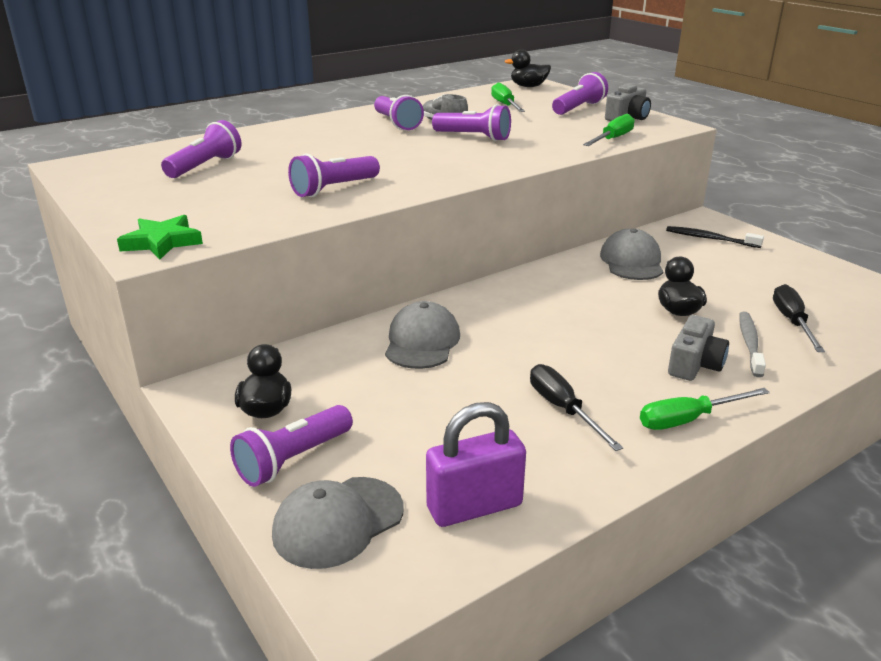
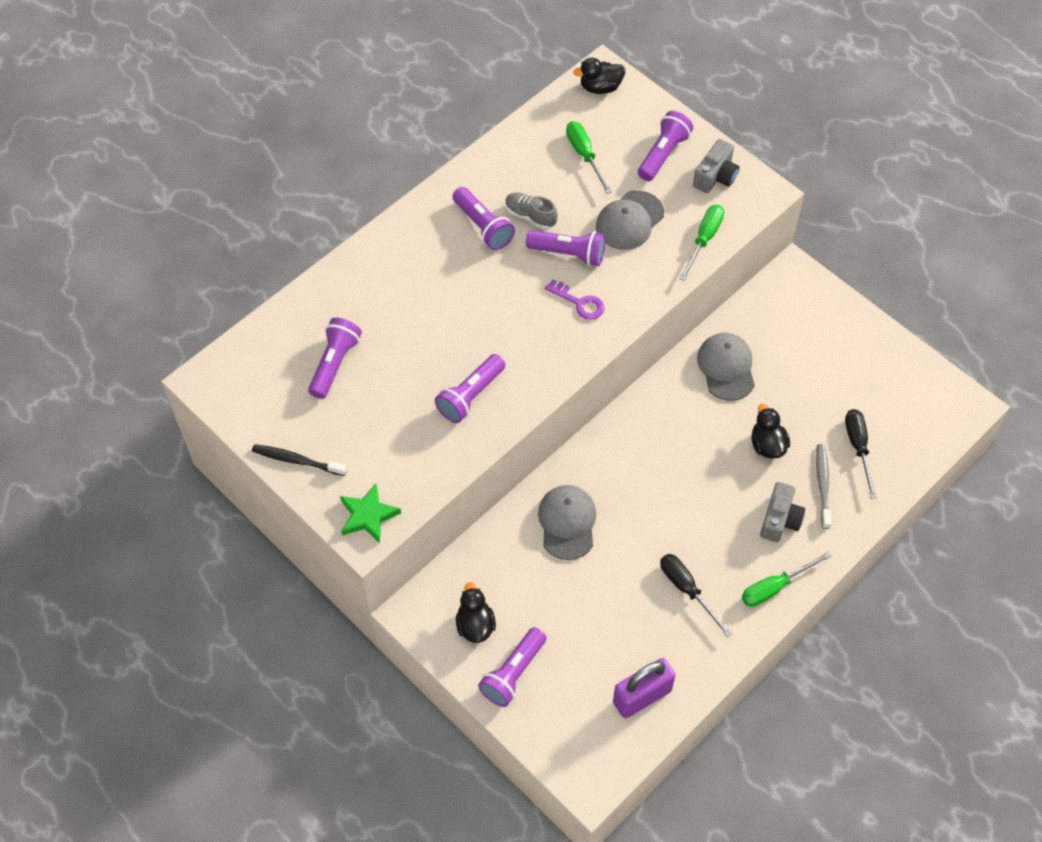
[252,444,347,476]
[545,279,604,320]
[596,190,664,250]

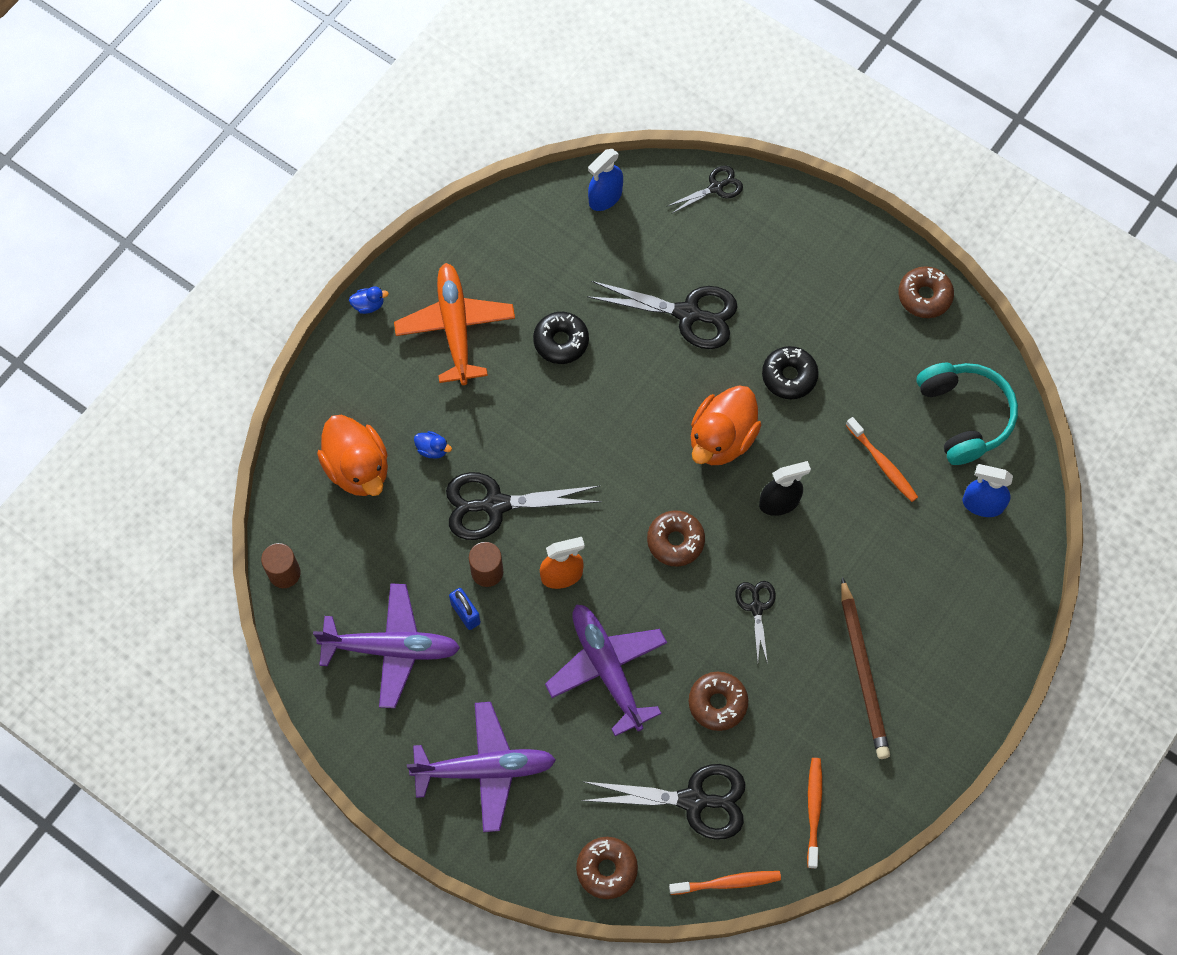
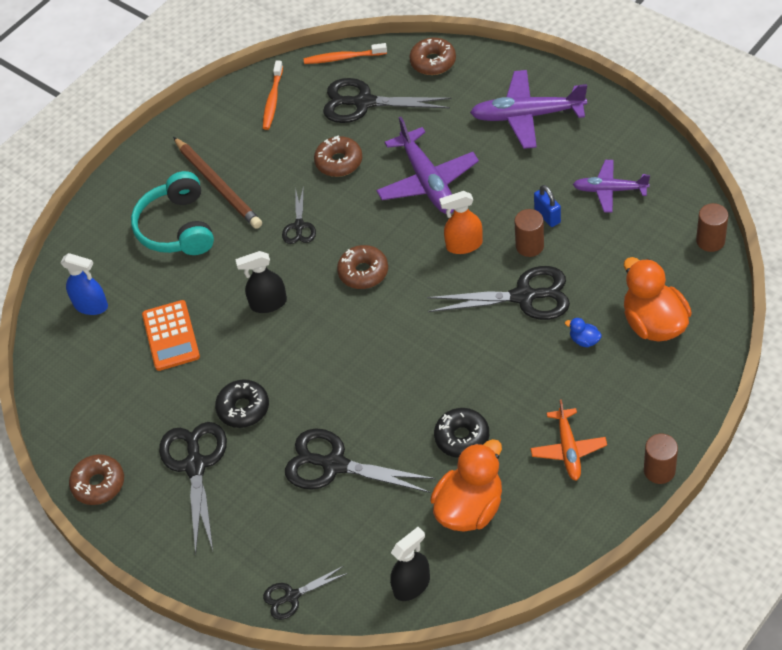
[131,171,214,255]
[142,300,200,371]
[159,422,227,555]
[173,137,262,229]
[390,527,430,601]
[430,439,502,532]
[531,399,607,481]
[573,160,650,212]
[644,434,678,484]

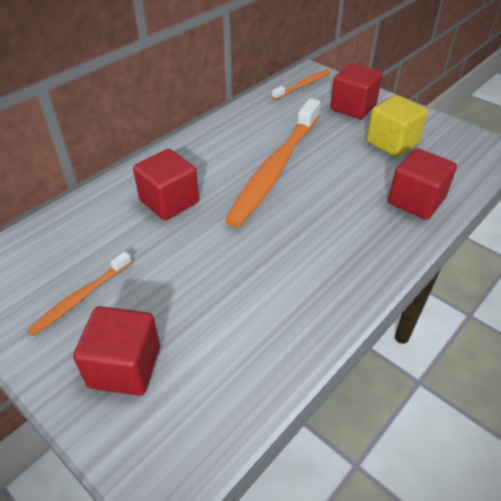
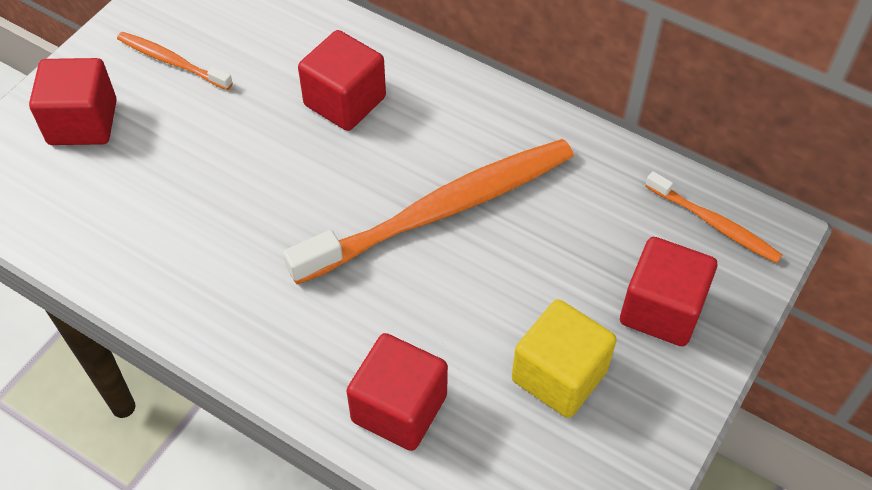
[283,139,574,285]

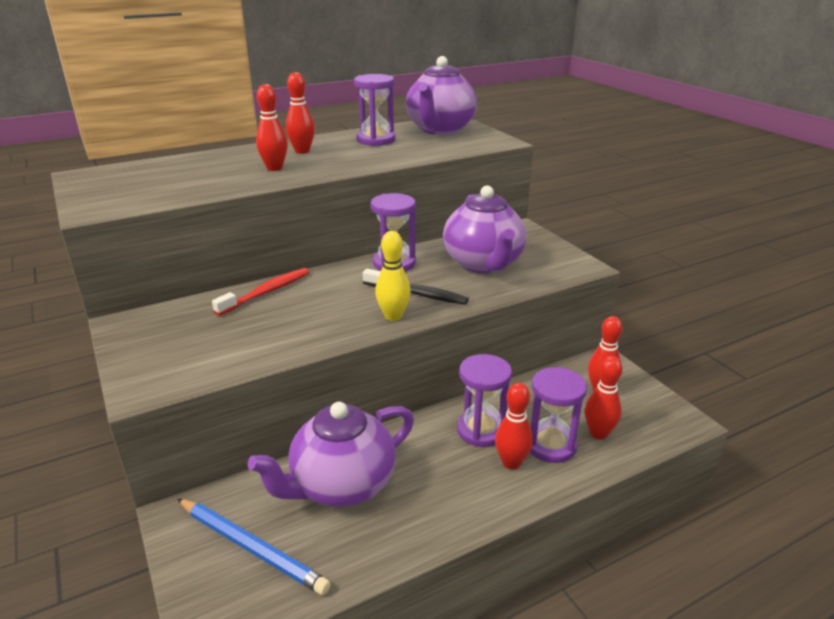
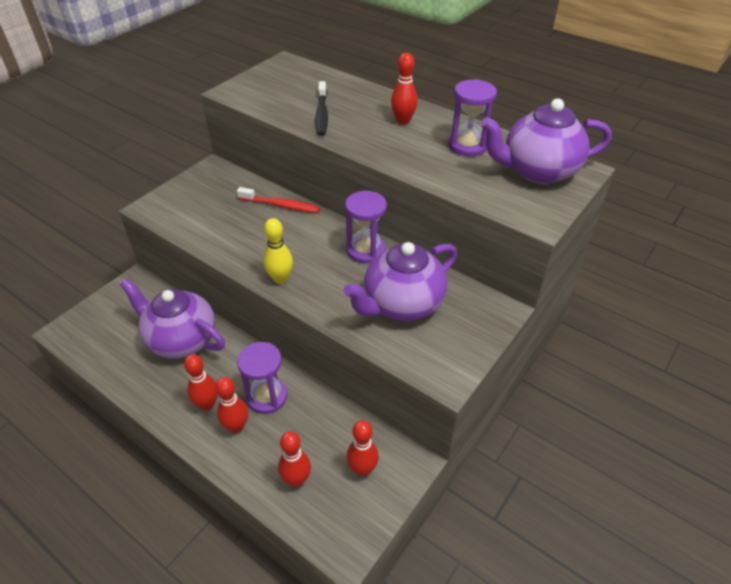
[184,354,218,411]
[315,81,328,136]
[177,499,331,595] (first image)
[530,367,587,463] (first image)

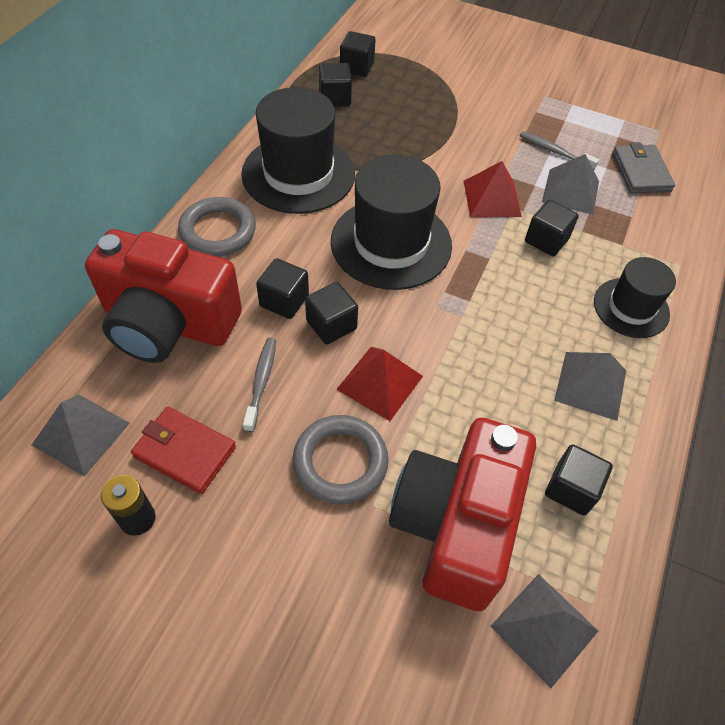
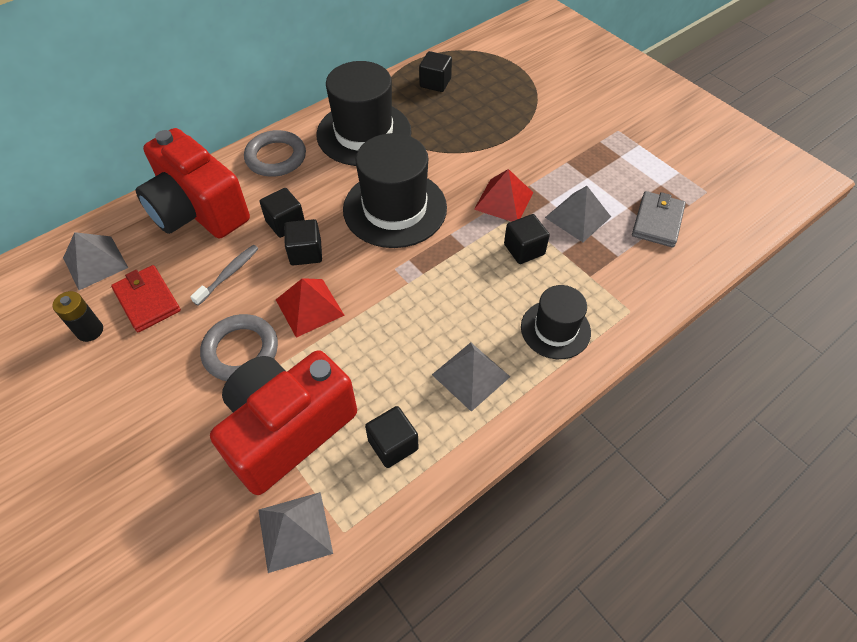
[340,31,376,77] (first image)
[520,131,599,170] (first image)

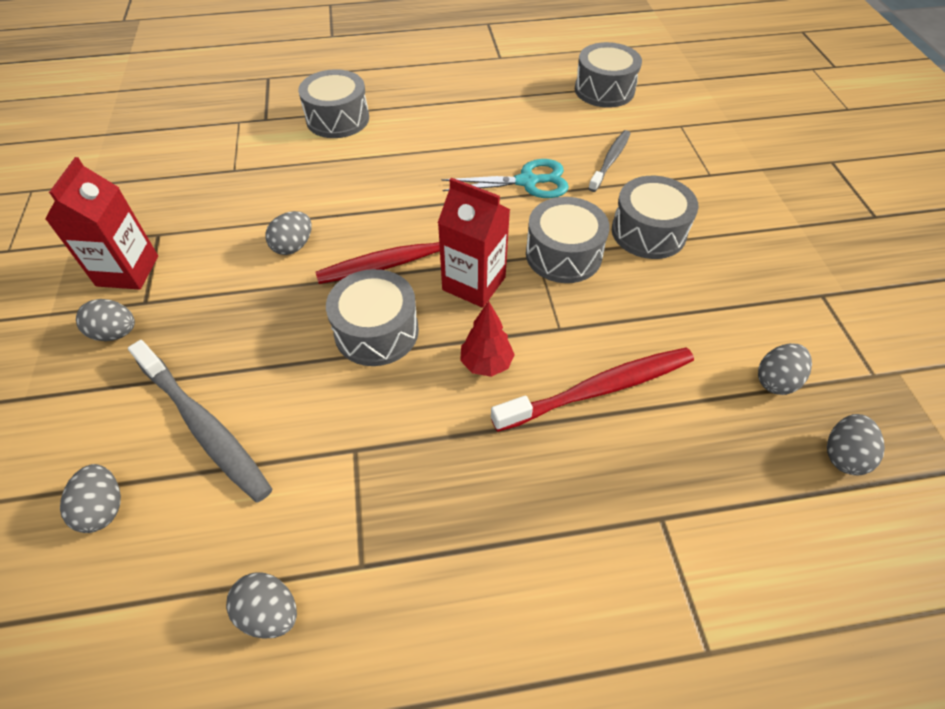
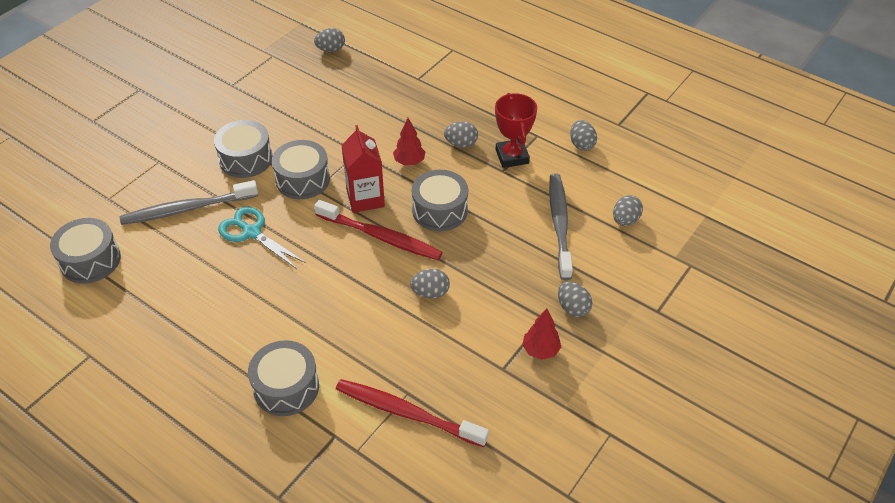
[120,180,258,225]
[336,379,489,447]
[444,122,478,147]
[495,93,537,168]
[522,309,561,360]

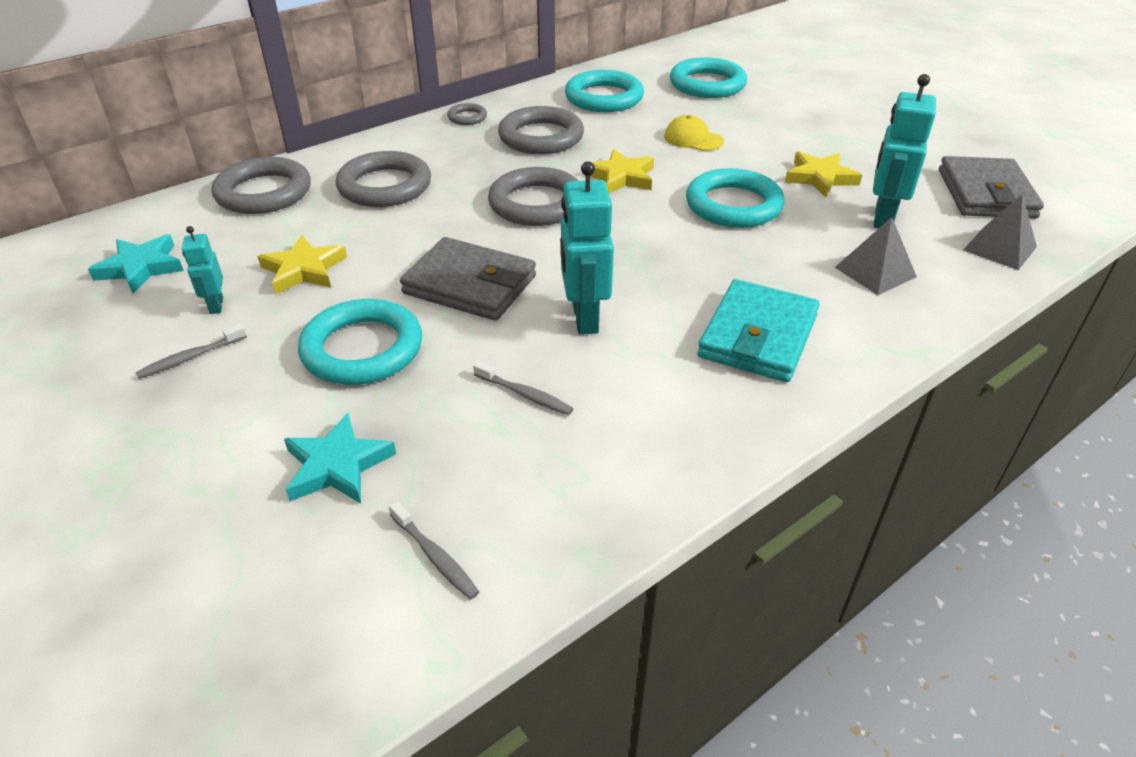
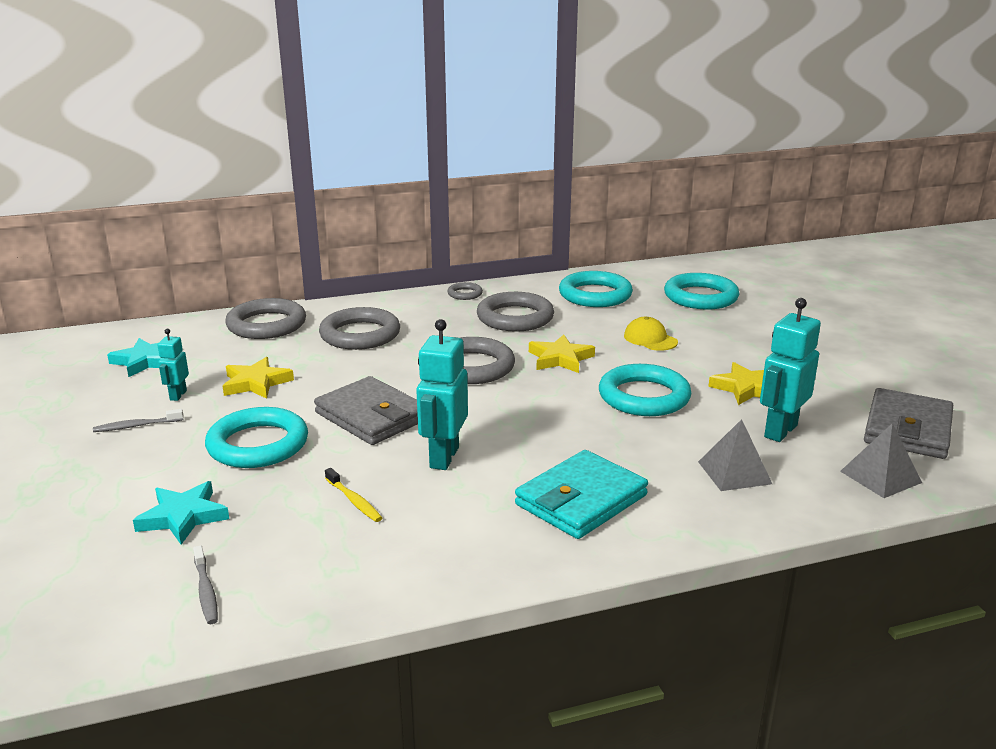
[325,468,382,522]

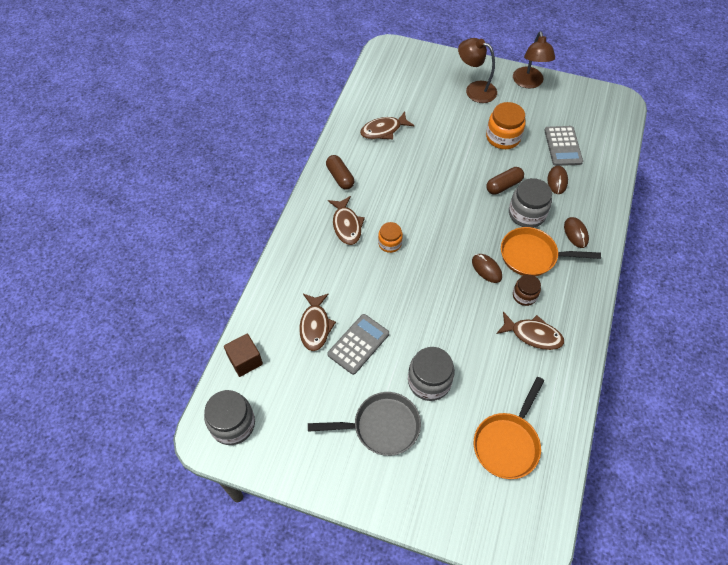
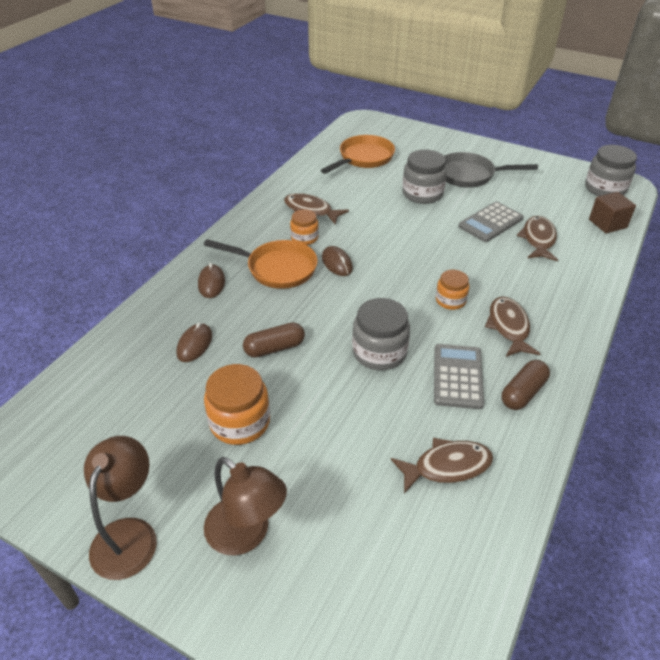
[290,209,319,245]
[352,298,410,370]
[434,344,484,409]
[501,360,550,410]

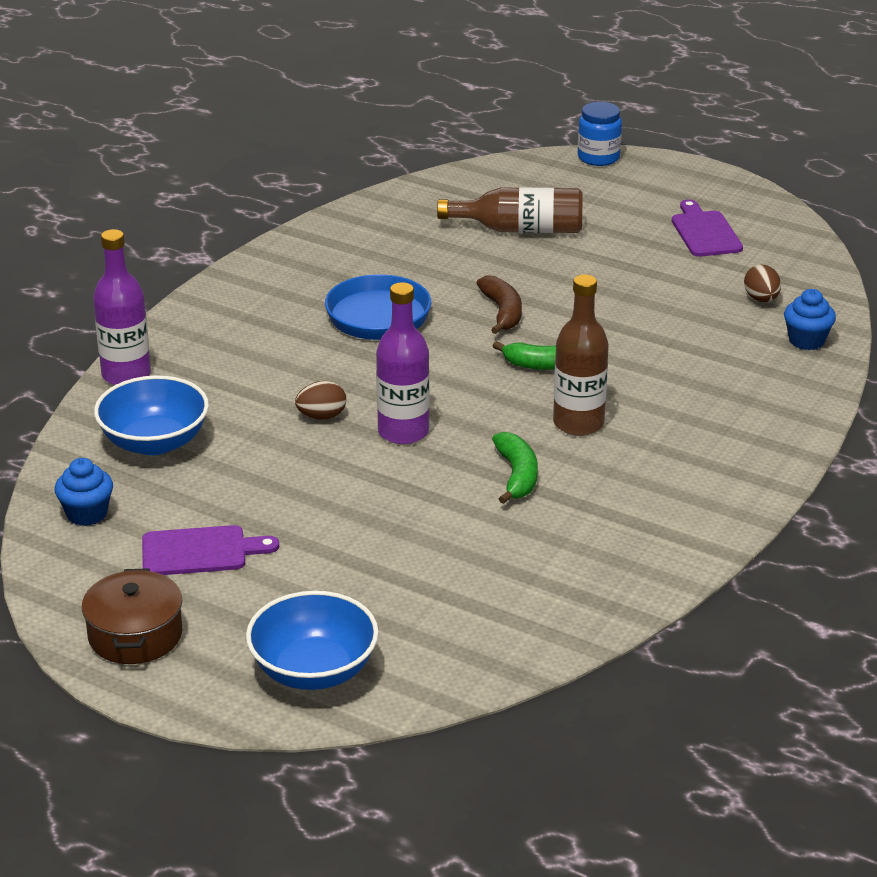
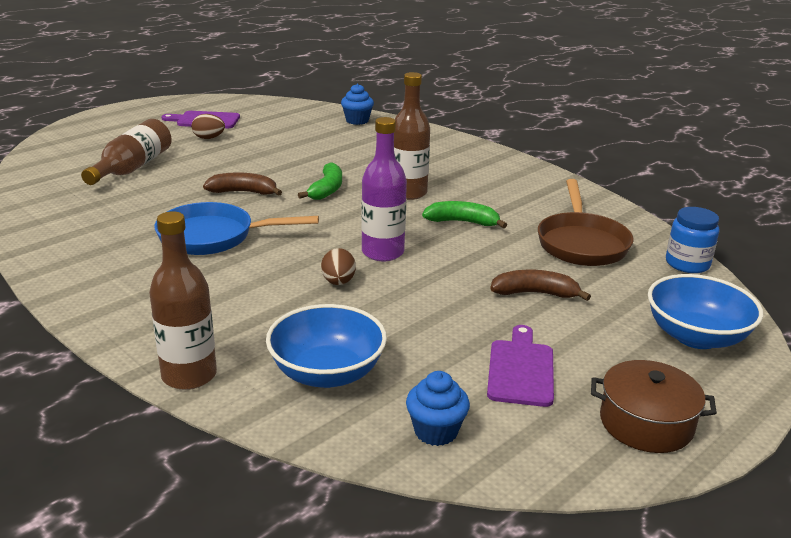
[149,211,217,390]
[192,114,225,139]
[490,270,591,301]
[538,179,634,266]
[666,207,719,273]

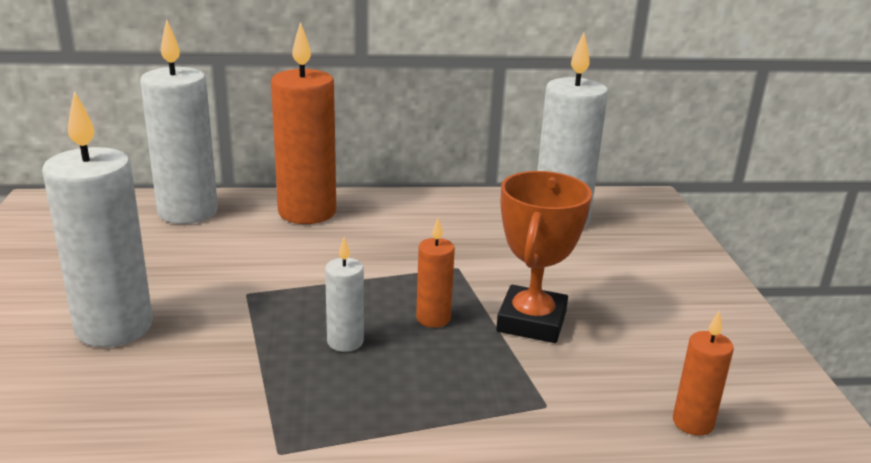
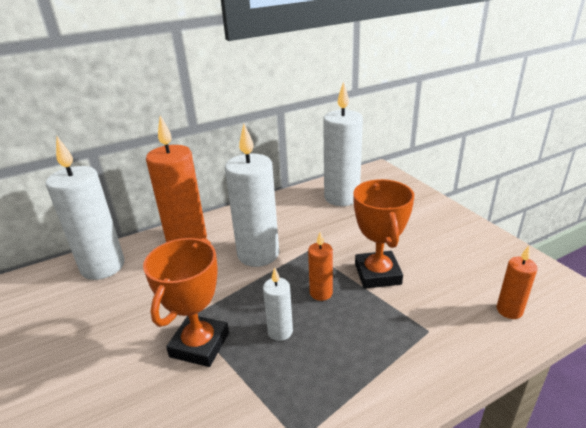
[143,238,229,367]
[225,124,279,267]

